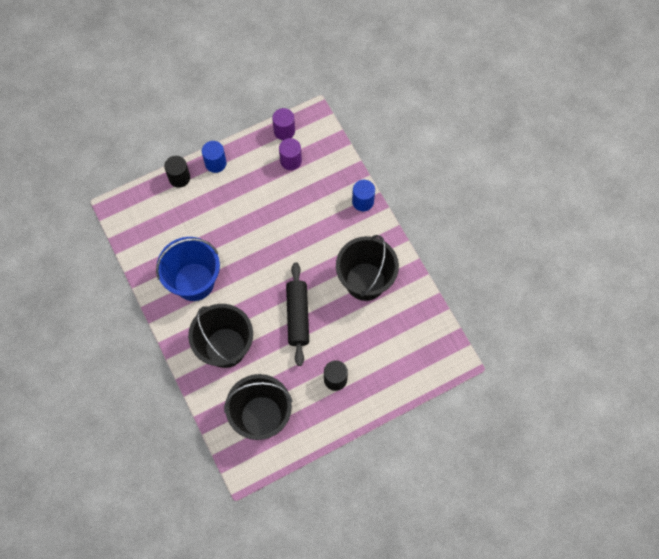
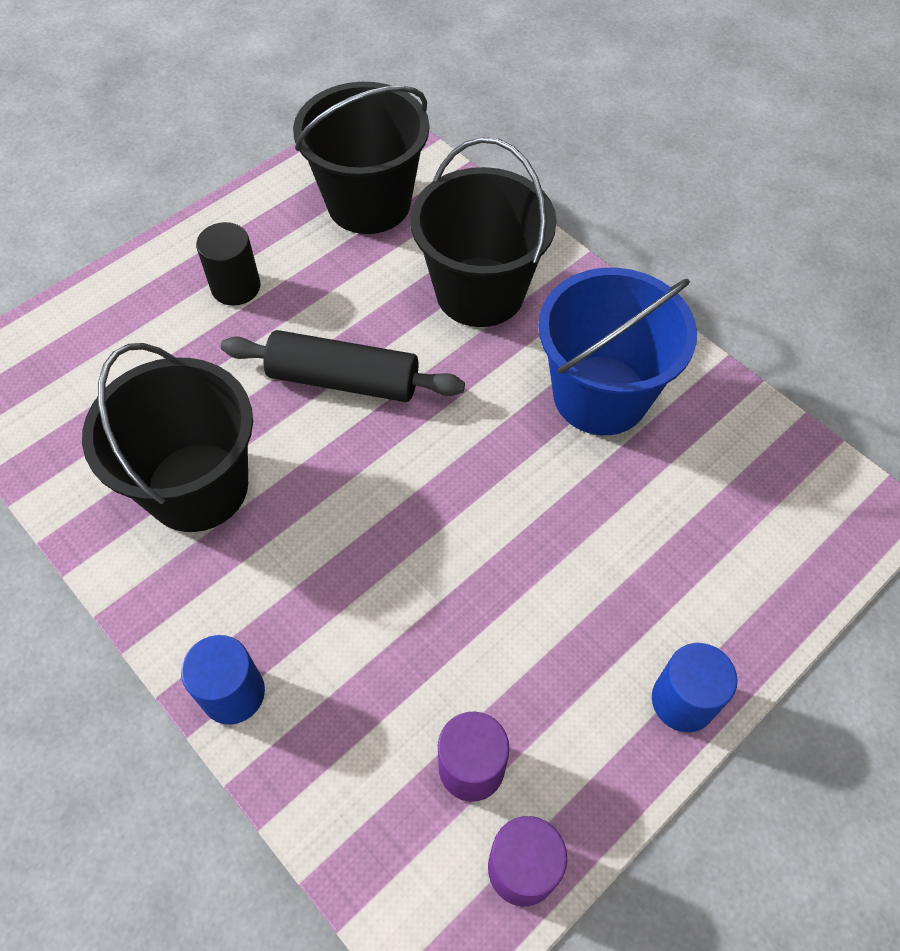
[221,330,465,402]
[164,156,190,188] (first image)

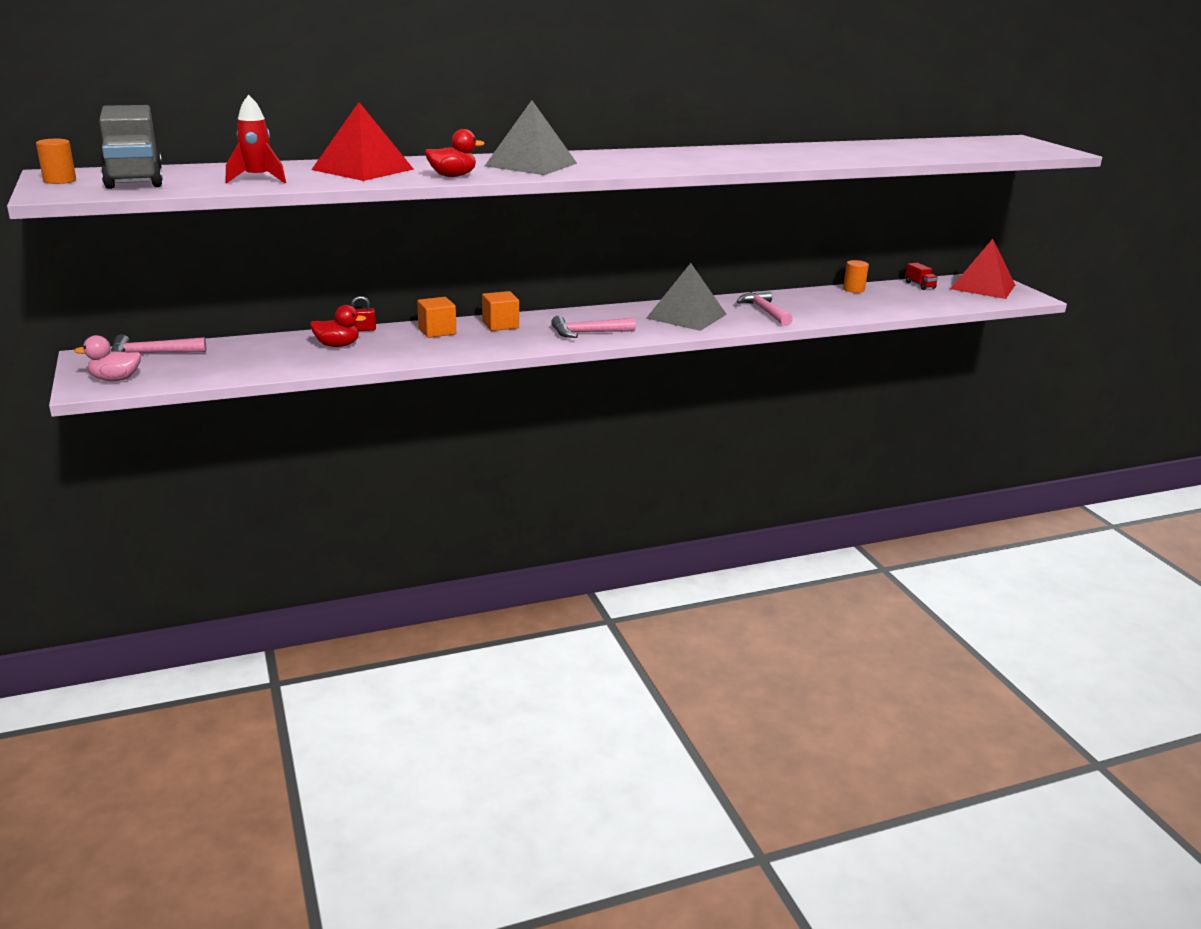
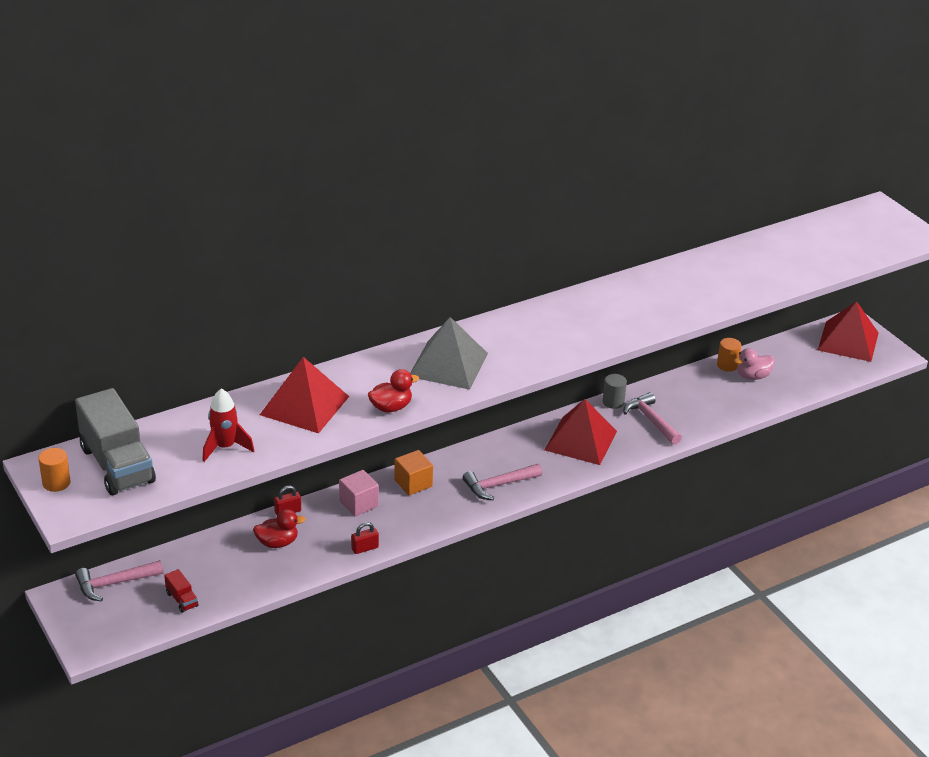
[164,569,198,613]
[339,470,379,516]
[351,522,379,554]
[544,399,617,465]
[603,374,627,409]
[734,348,775,380]

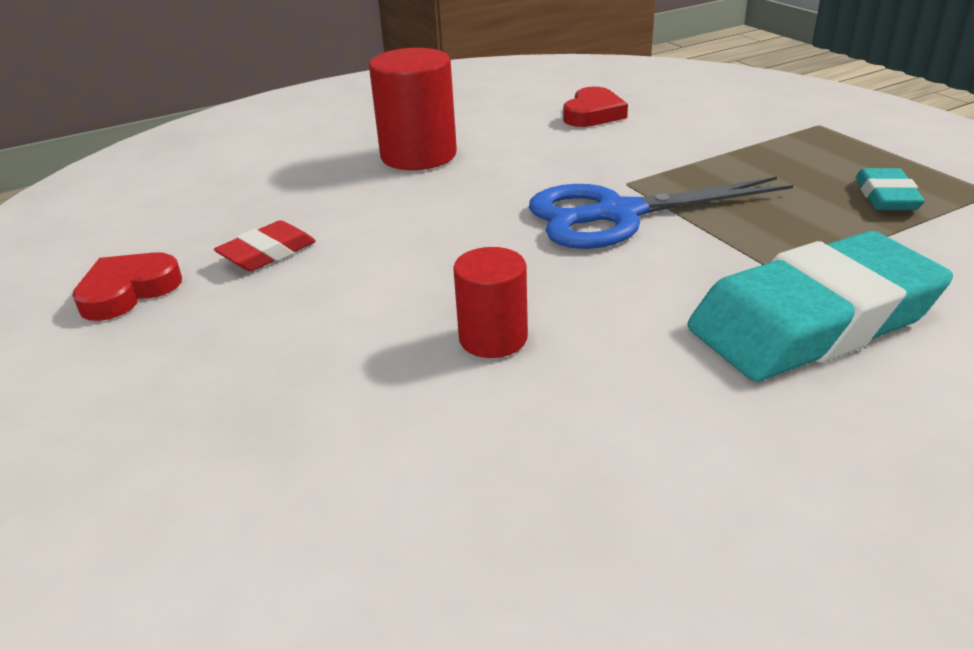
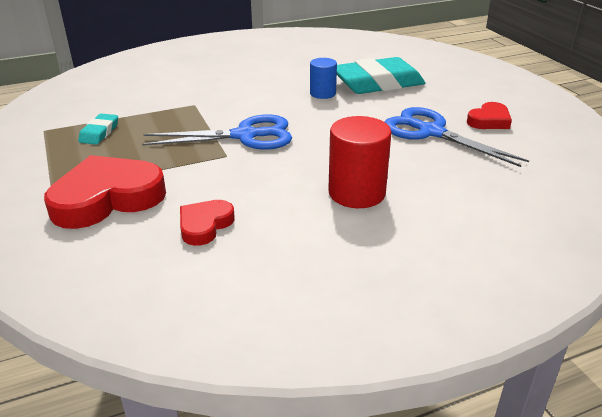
[44,155,166,229]
[310,58,337,99]
[337,57,425,94]
[385,107,529,167]

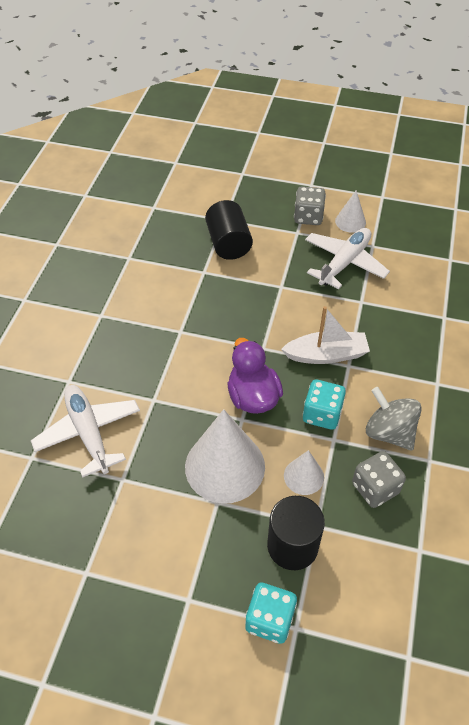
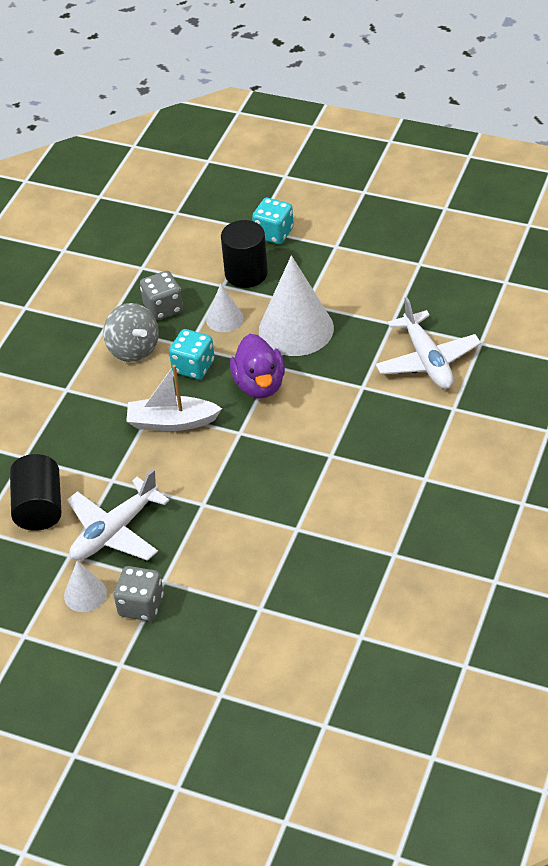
[10,454,62,531]

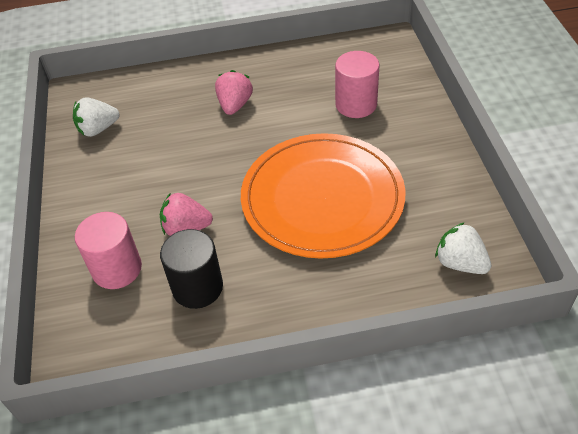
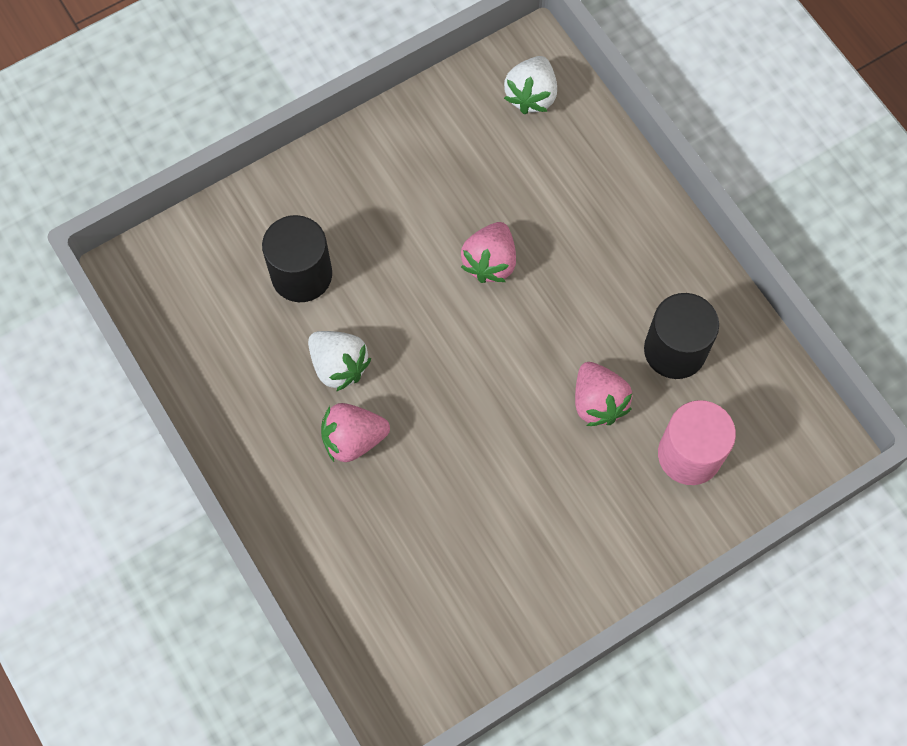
[262,215,332,302]
[308,331,371,392]
[461,222,516,283]

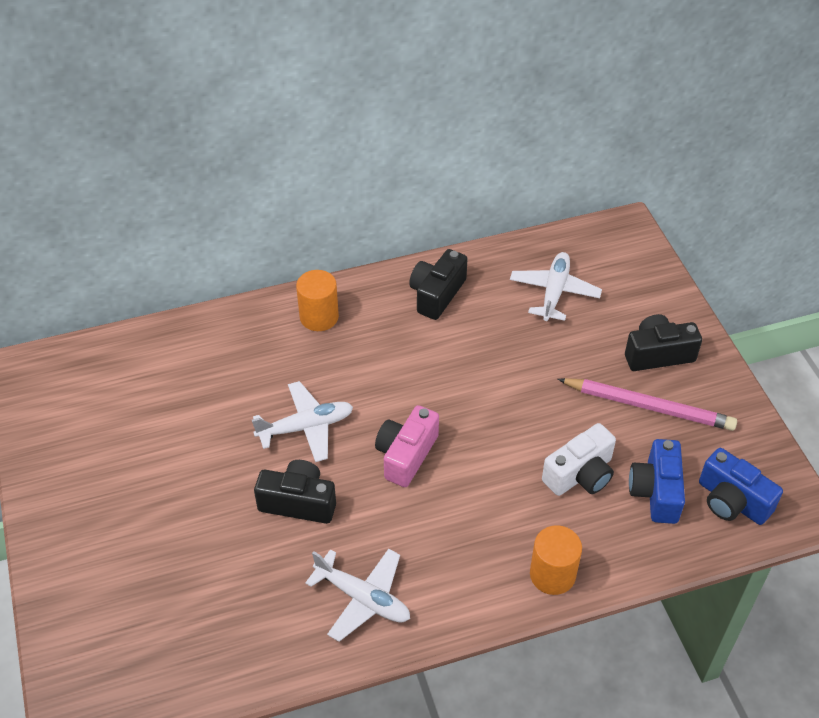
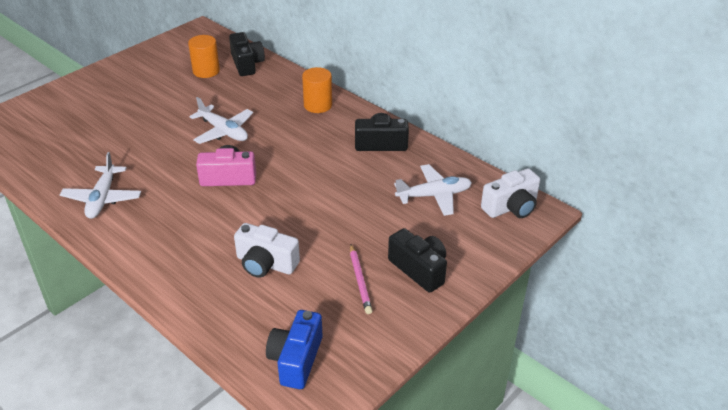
[188,35,220,78]
[229,32,265,76]
[350,244,372,314]
[481,168,540,218]
[629,439,685,524] (first image)

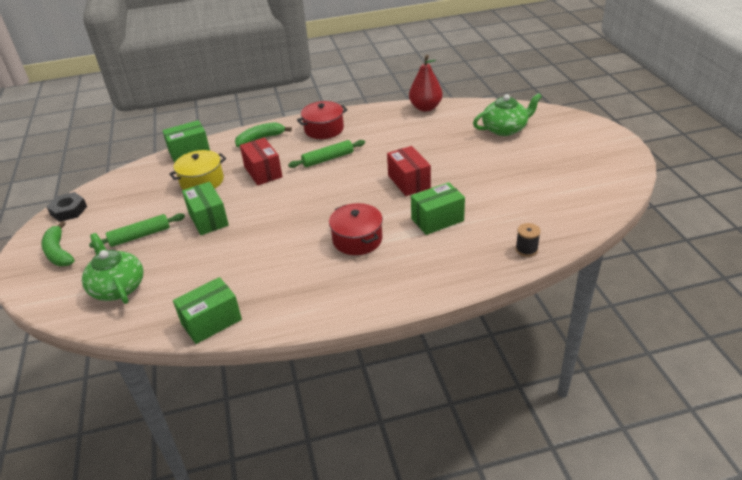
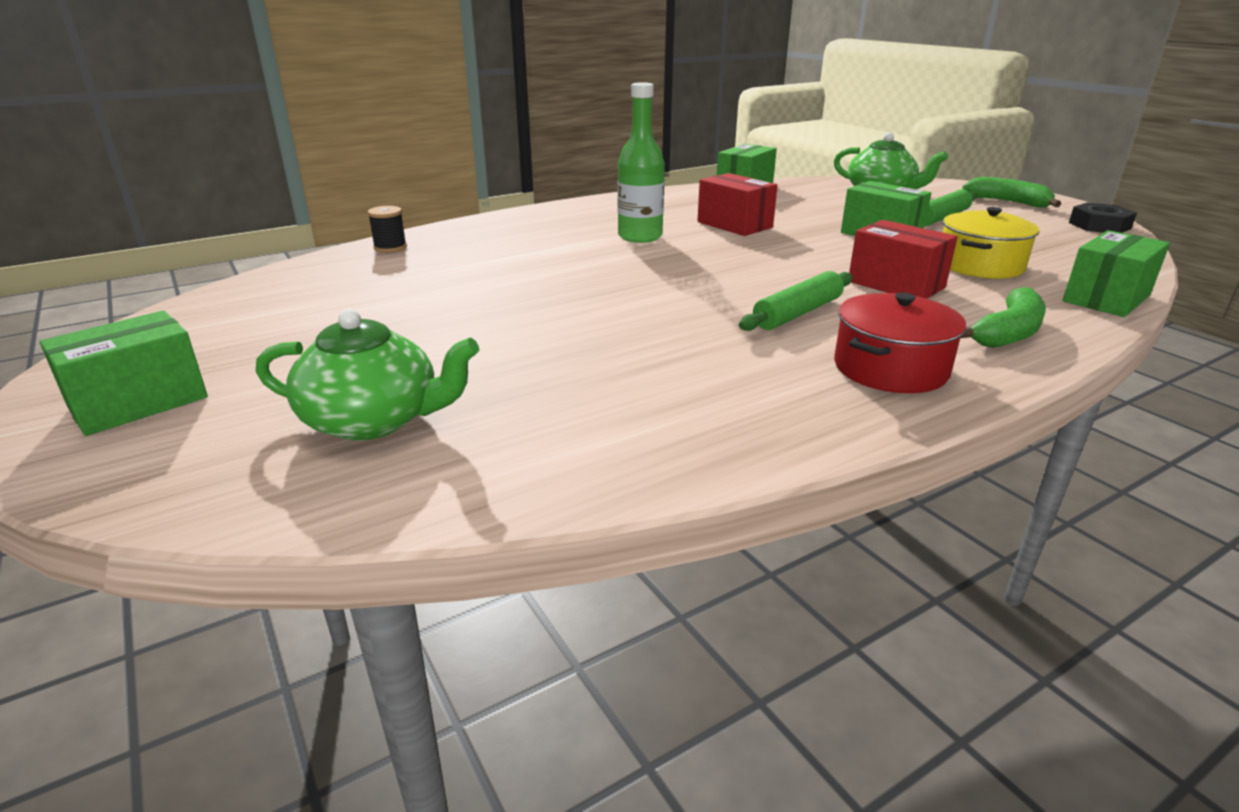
[39,310,208,436]
[256,309,479,440]
[617,82,665,243]
[697,173,778,236]
[409,55,443,112] (first image)

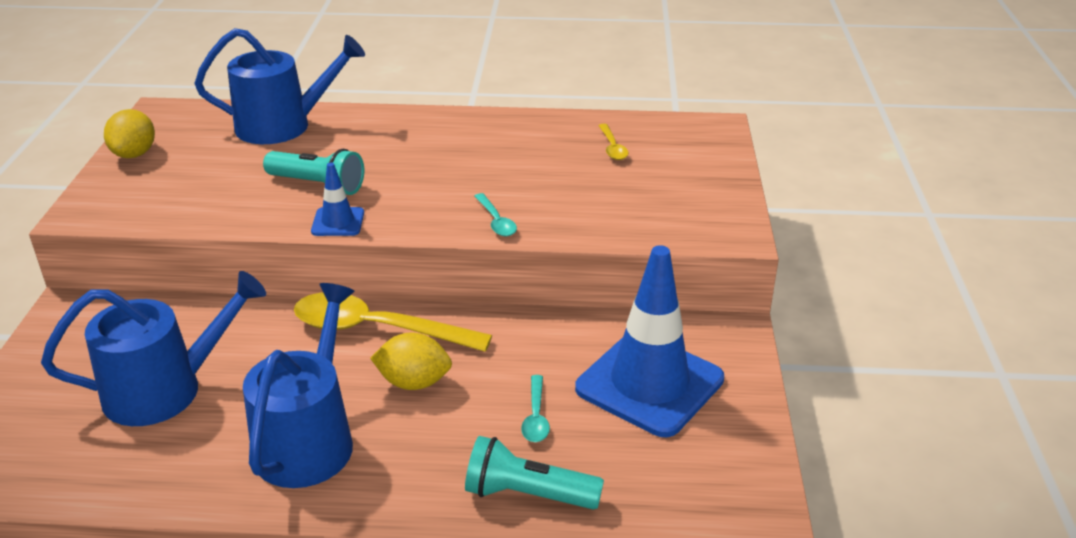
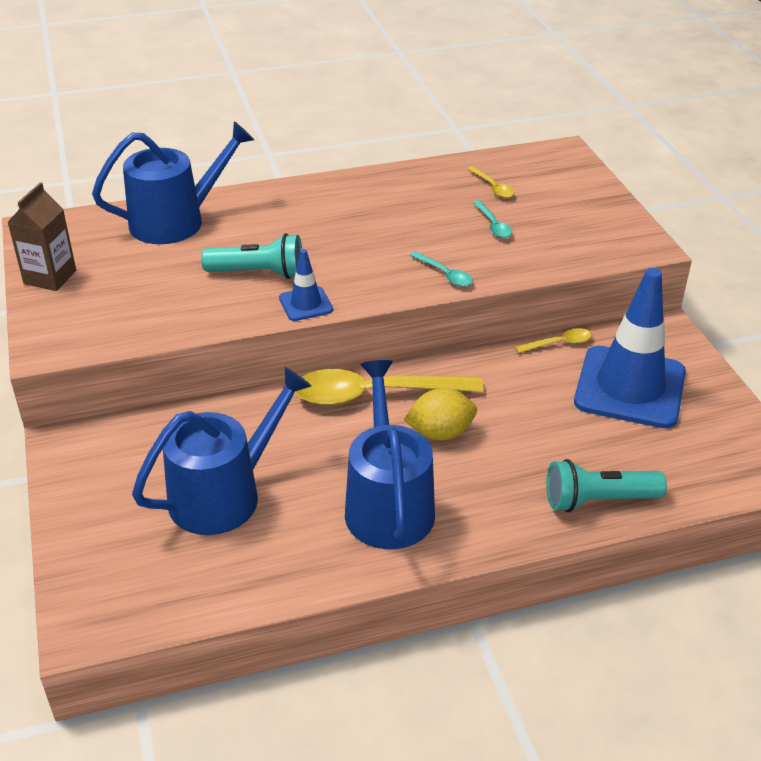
[7,182,76,291]
[472,200,512,238]
[515,328,592,353]

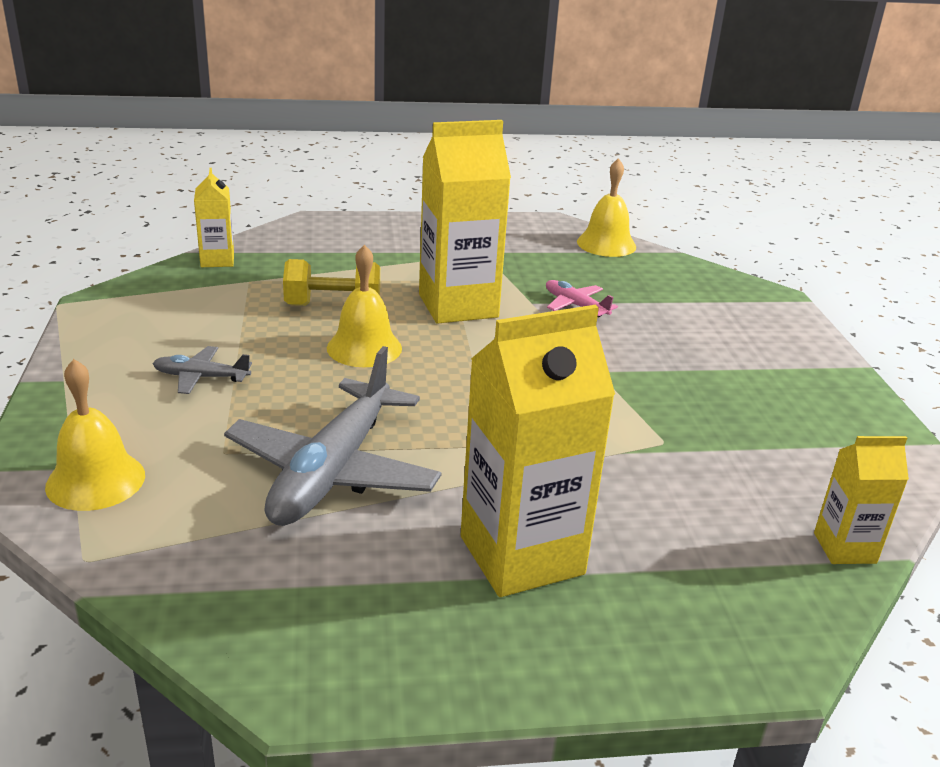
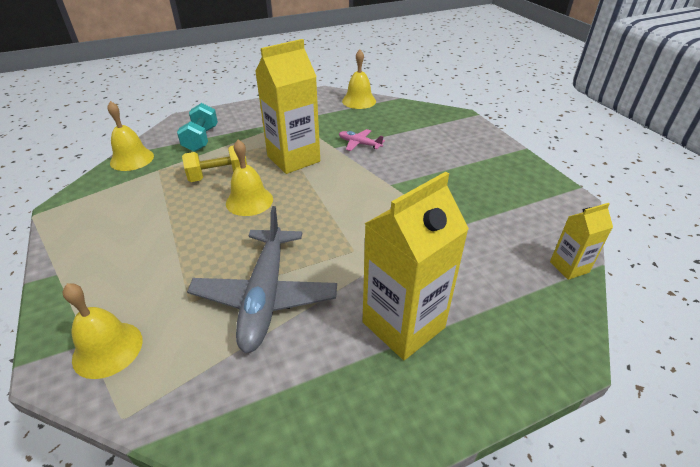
[107,101,154,171]
[177,103,218,152]
[152,346,252,394] (first image)

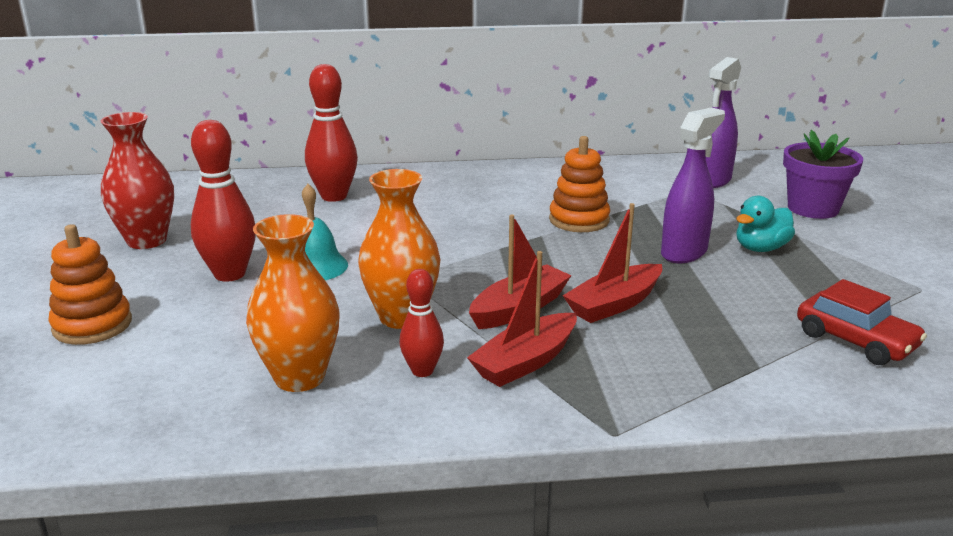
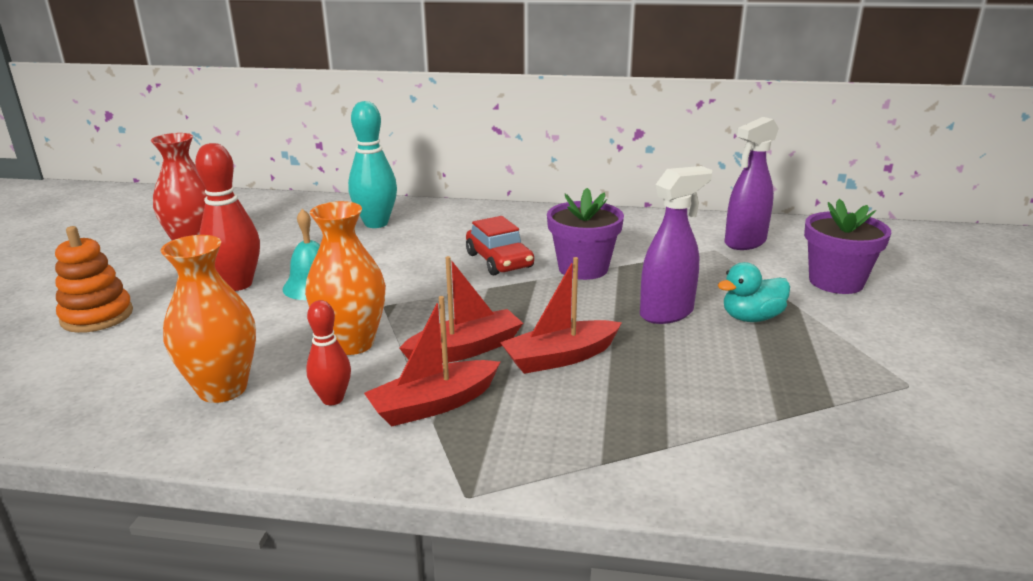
[348,101,397,228]
[466,216,534,275]
[547,188,624,280]

